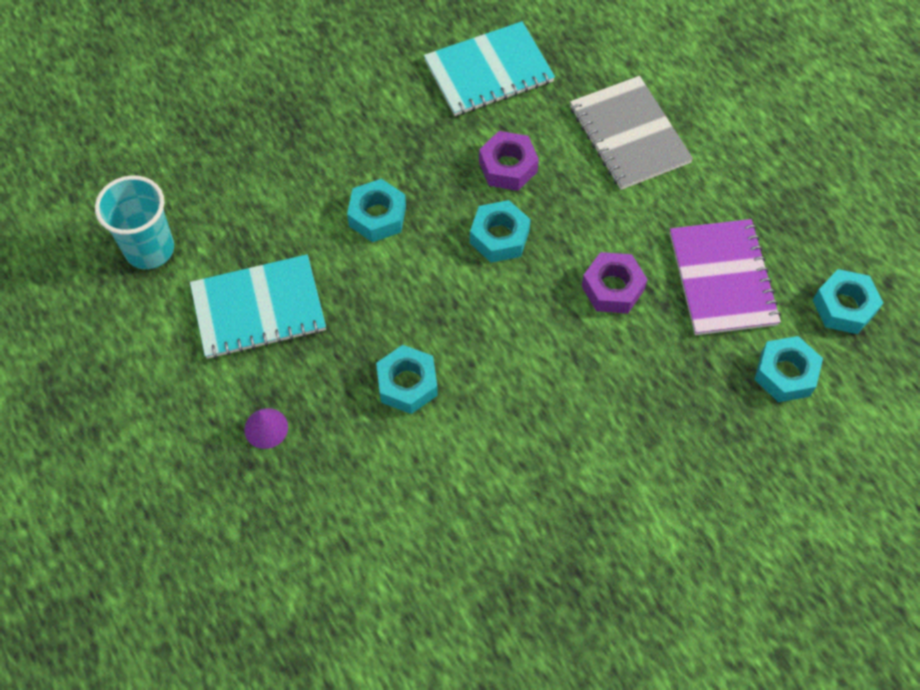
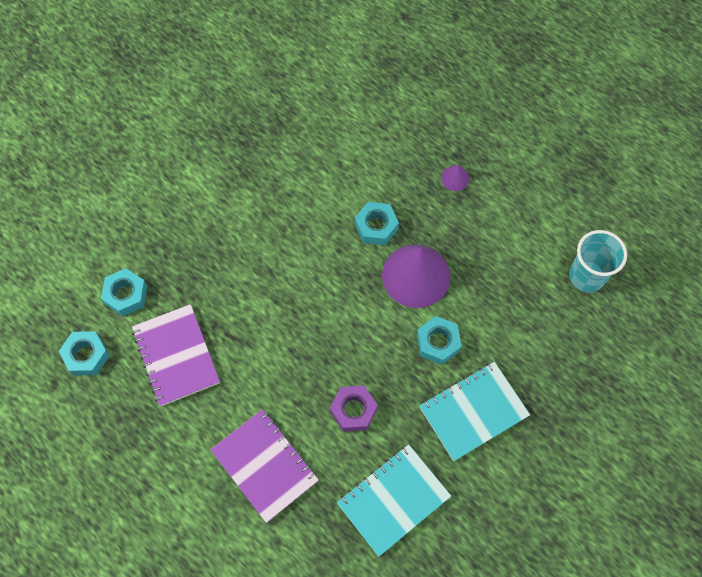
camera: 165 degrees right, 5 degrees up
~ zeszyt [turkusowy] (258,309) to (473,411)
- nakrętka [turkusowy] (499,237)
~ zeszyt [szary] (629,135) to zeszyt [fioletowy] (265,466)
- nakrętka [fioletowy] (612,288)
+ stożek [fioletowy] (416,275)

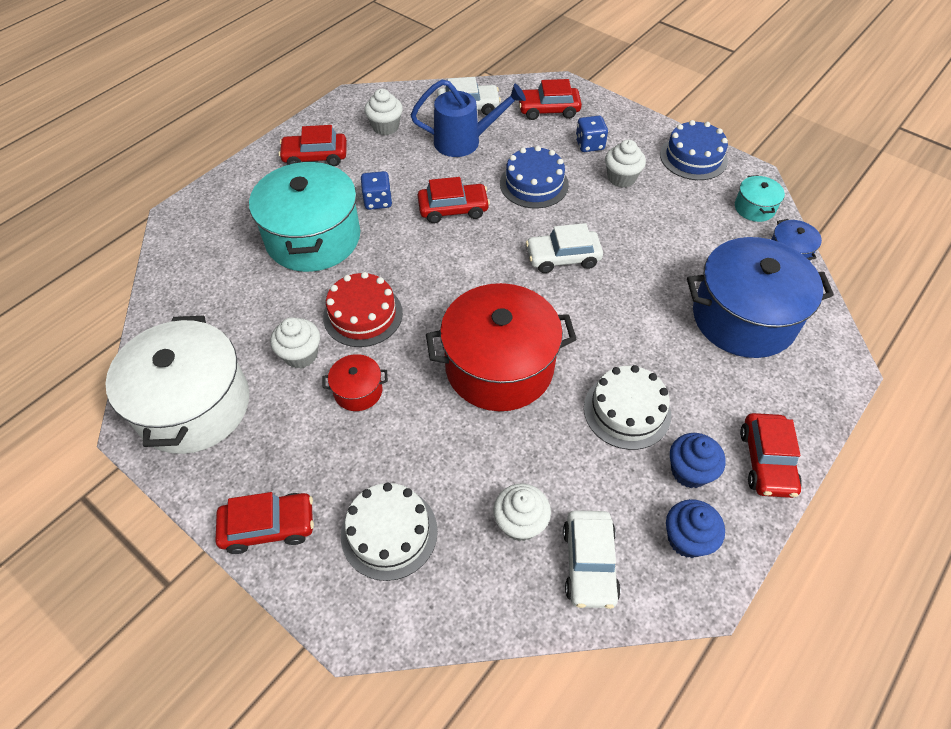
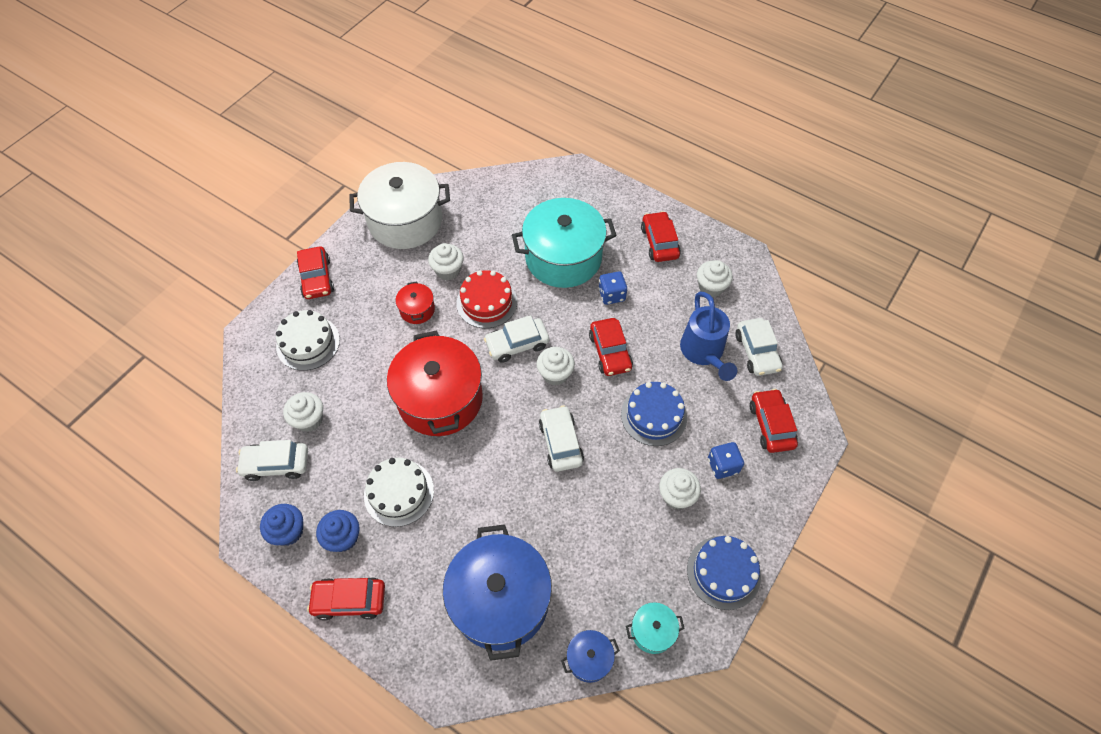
camera: 85 degrees right, 5 degrees up
+ samochód [biały] (517,344)
+ muffinka [biały] (555,374)

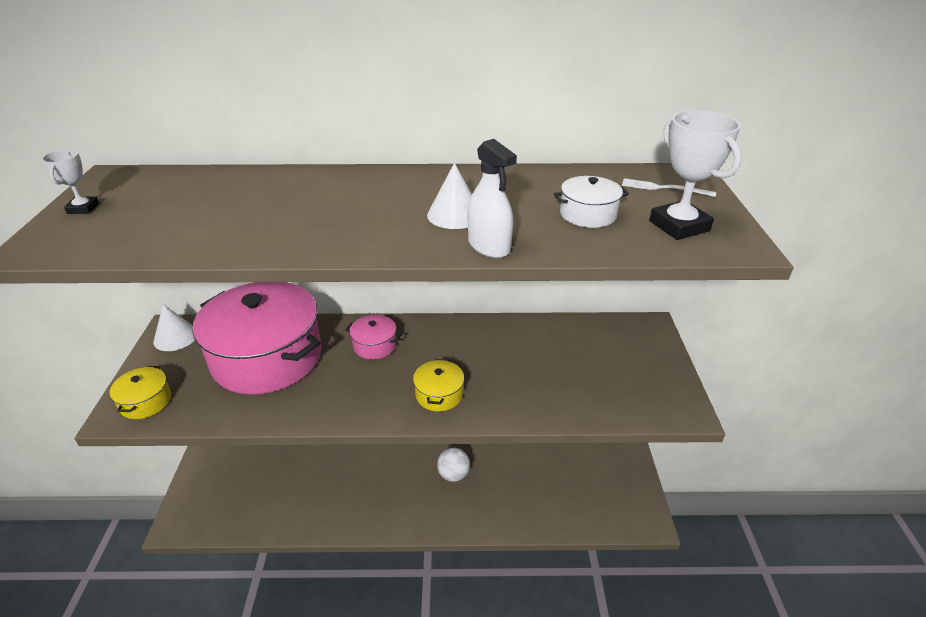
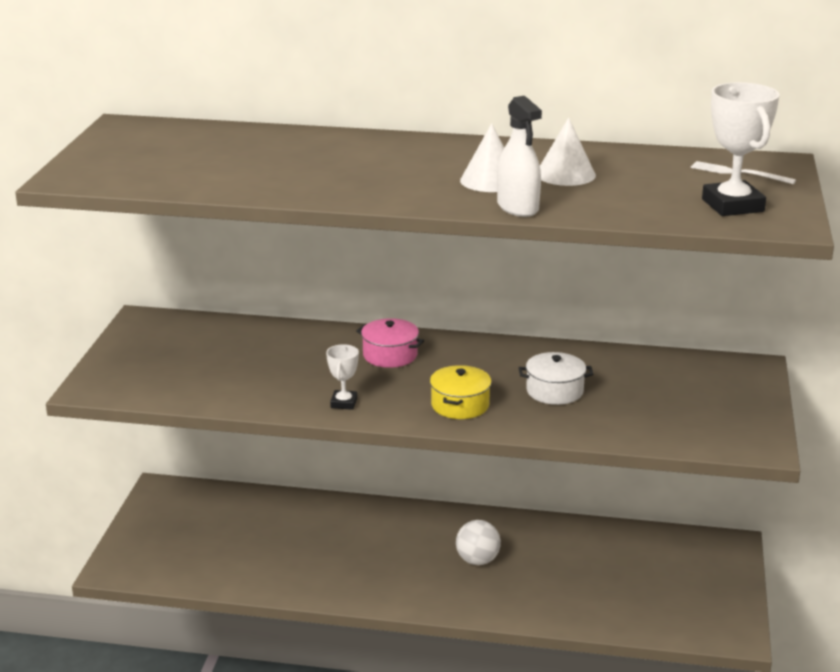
camera: 10 degrees right, 10 degrees down
~ puchar [biały] (83,208) to (344,403)
- garnek [żółty] (146,402)
~ stożek [biały] (176,337) to (565,174)
- garnek [różowy] (267,357)
~ garnek [biały] (588,214) to (554,391)

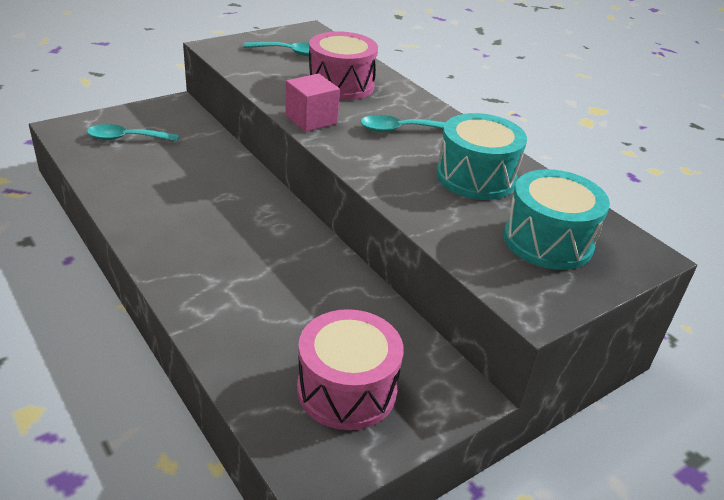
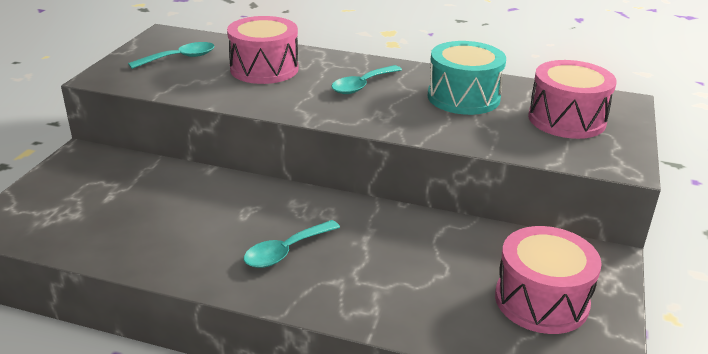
camera: 35 degrees left, 5 degrees down
~ łyżka [turkusowy] (126,138) to (285,251)
- sześcian [różowy] (311,119)
~ bęben [turkusowy] (548,241) to bęben [różowy] (566,119)

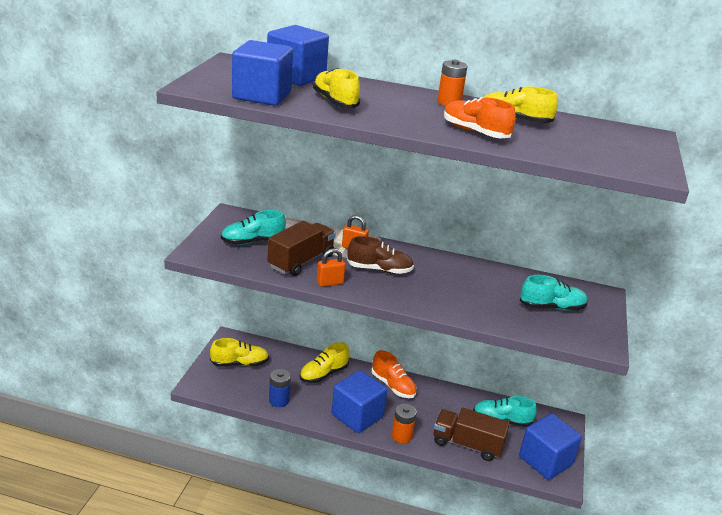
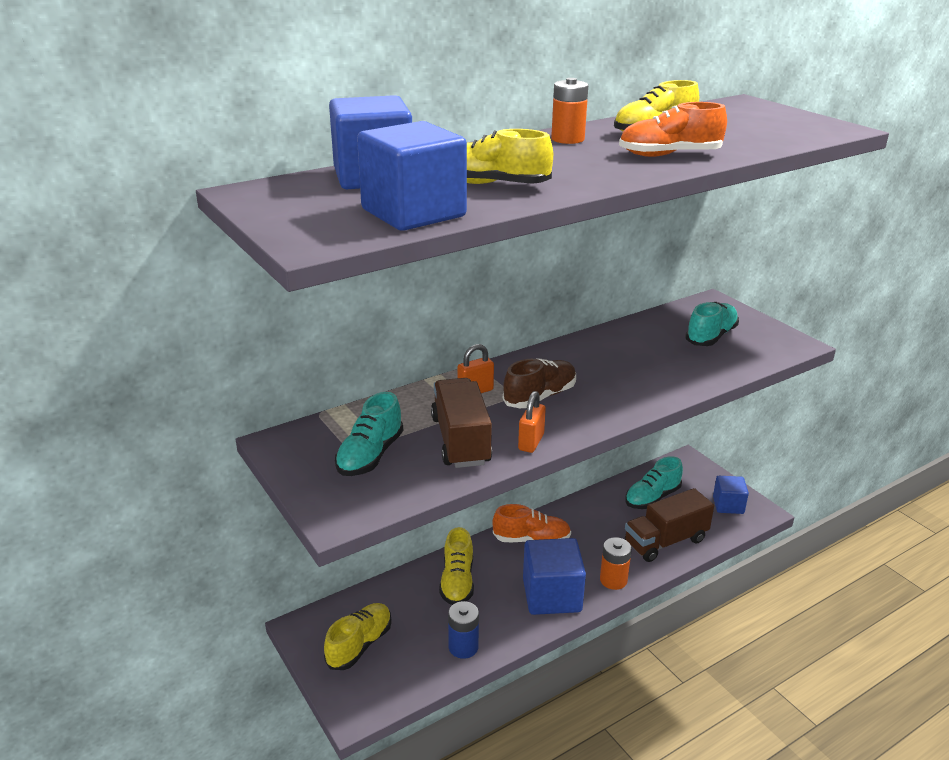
camera: 45 degrees left, 0 degrees up
~ sześcian [niebieski] (545,460) = (728,505) x0.59

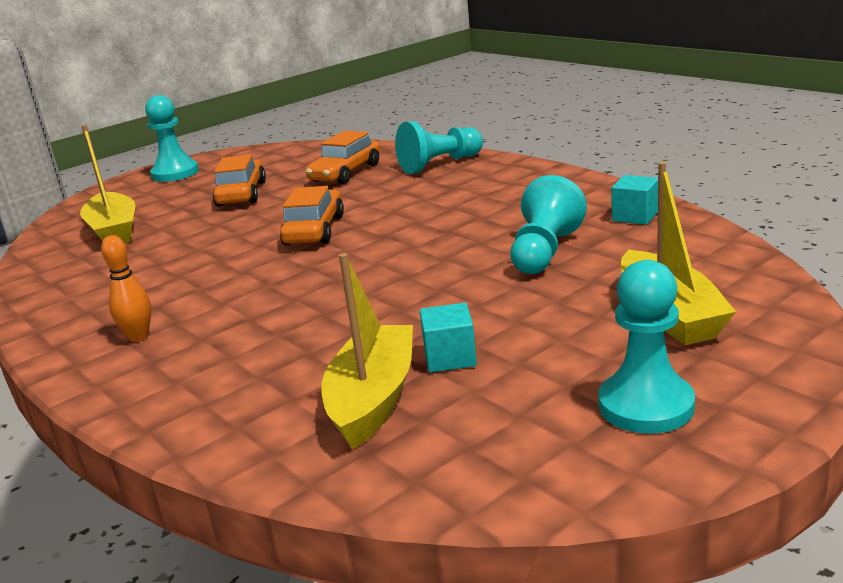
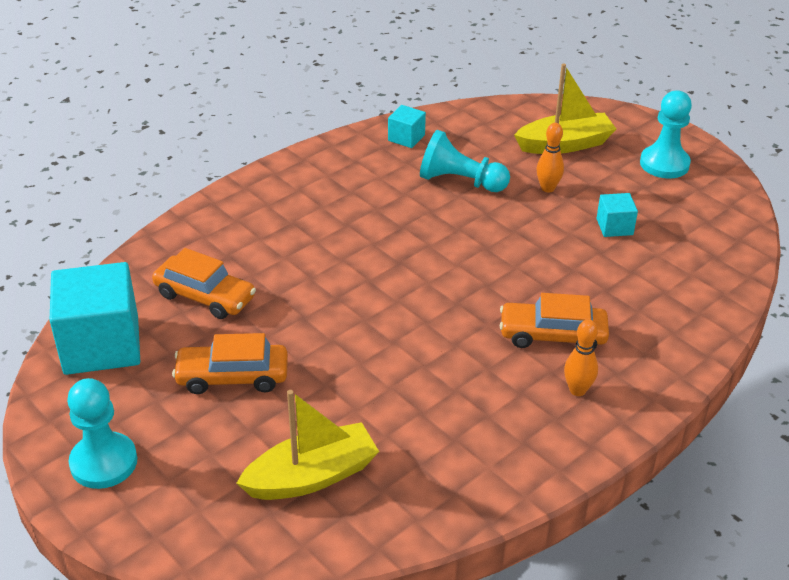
camera: 95 degrees left, 15 degrees up
~ samochód [pomarańczowy] (314,230) to (552,335)
- łódka [żółty] (373,399)
- pionek [turkusowy] (440,164)
+ sześcian [turkusowy] (101,345)
+ kręgiel [pomarańczowy] (547,188)

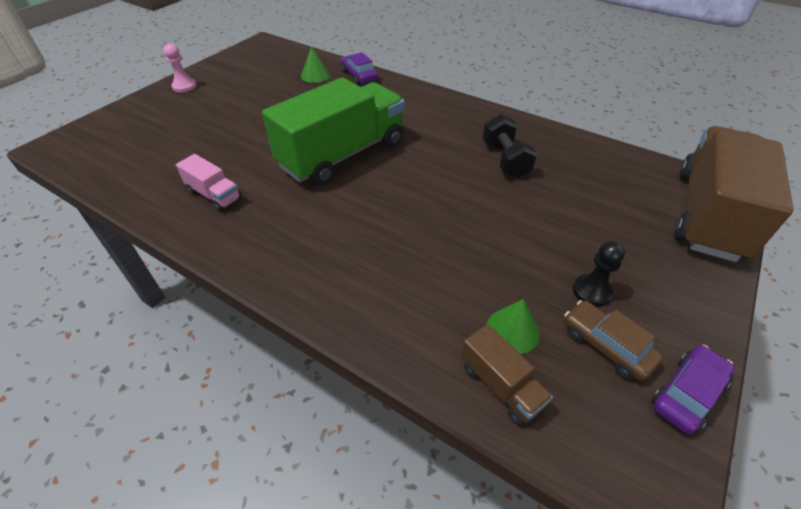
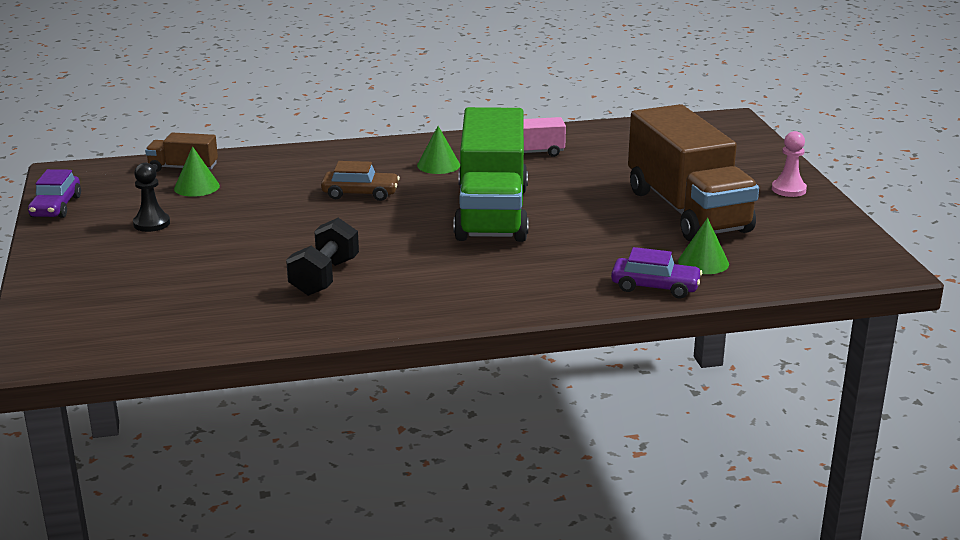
camera: 135 degrees right, 20 degrees down
~ hantel [czarny] (505,160) = (324,277) 75 degrees clockwise
~ samochód [brązowy] (606,346) to (360,193)
~ ciężarówka [brązowy] (708,214) to (687,211)
+ stożek [zielony] (438,165)

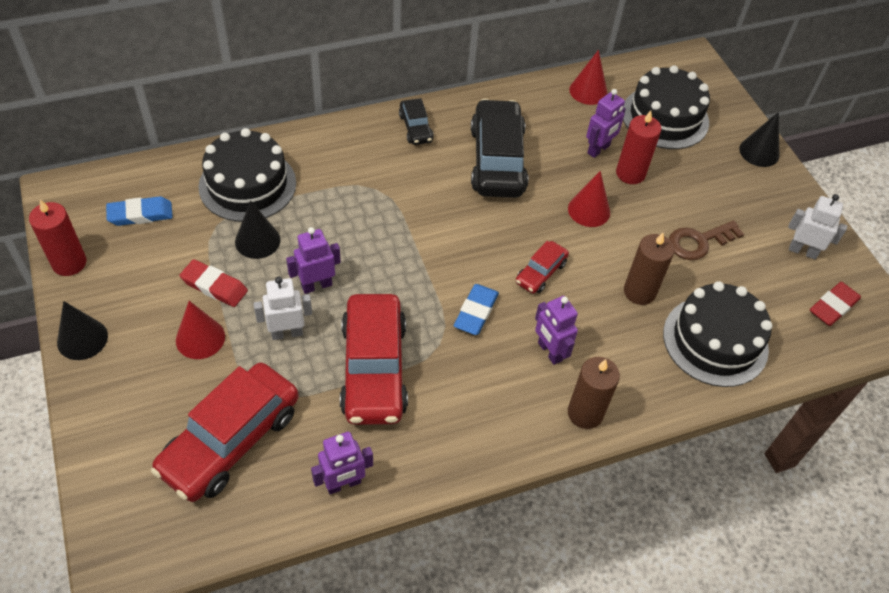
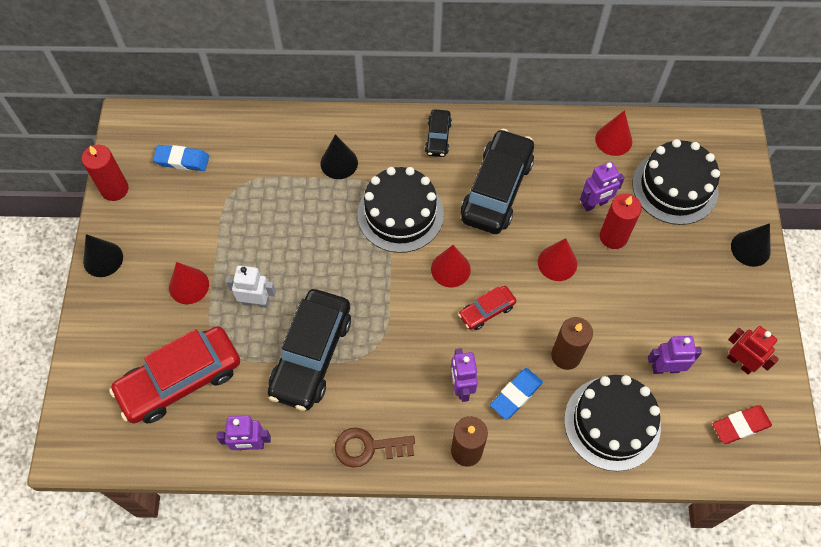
camera: 25 degrees right, 10 degrees up
- gumka do mazania [czerwony] (214,286)
~ tort [czarny] (247,185) to (400,214)
~ stożek [czarny] (257,241) to (339,163)
~ robot [fioletowy] (316,285) to (665,368)
~ samochód [czerwony] (373,369) to samochód [czarny] (311,355)
~ gumka do mazania [niebieski] (476,312) to (516,395)
~ klucz [brązowy] (699,242) to (368,447)
~ robot [biały] (802,251) to robot [czerwony] (740,362)
+ stożek [czerwony] (450,269)

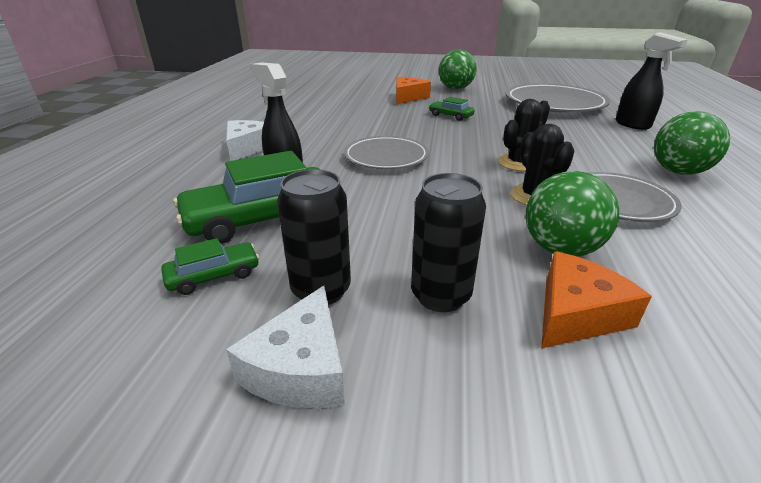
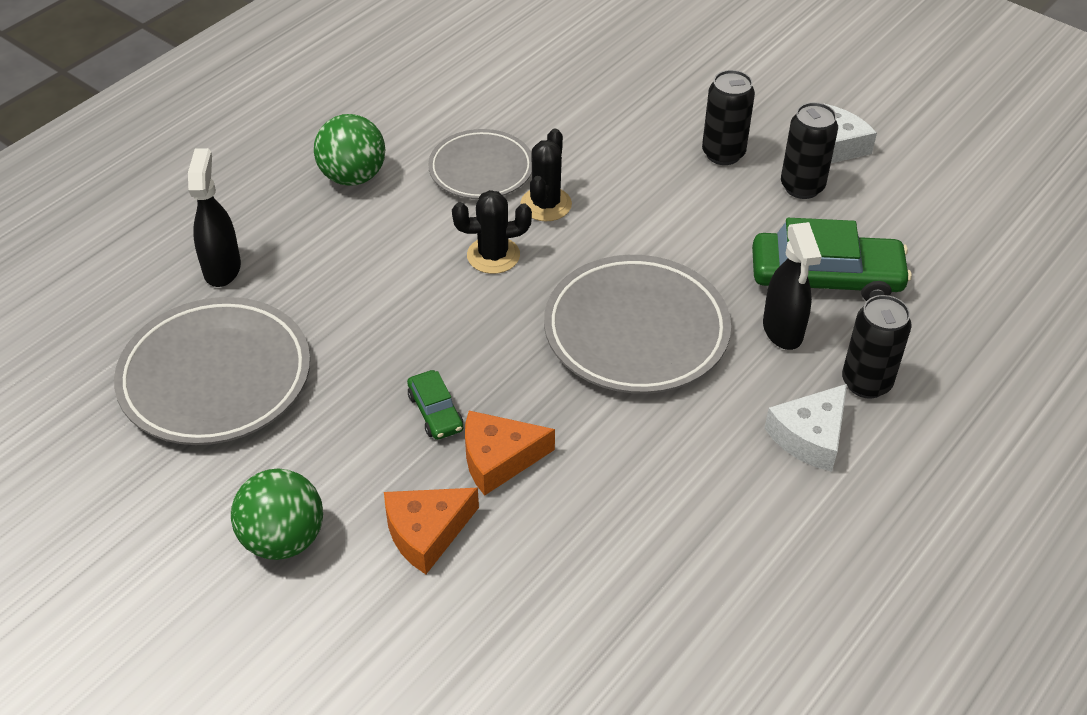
camera: 150 degrees left, 15 degrees up
- samochód [zielony] (214,276)
~ talerz [szary] (386,157) = (636,331) x1.58
- piłka [zielony] (560,249)
~ ser [pomarańczowy] (576,314) to (498,459)
+ puszka [czarny] (866,383)

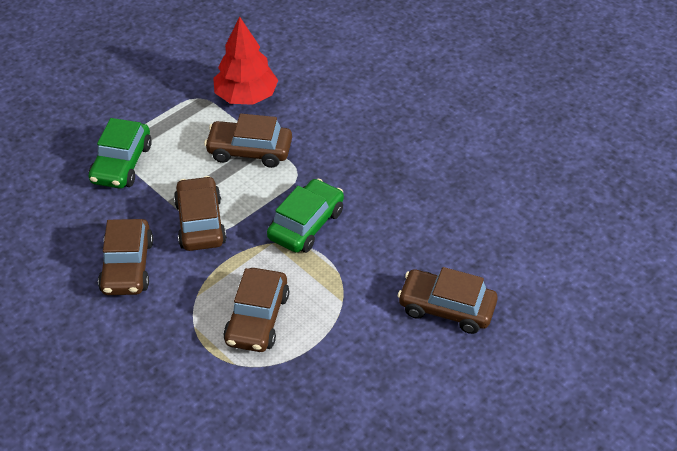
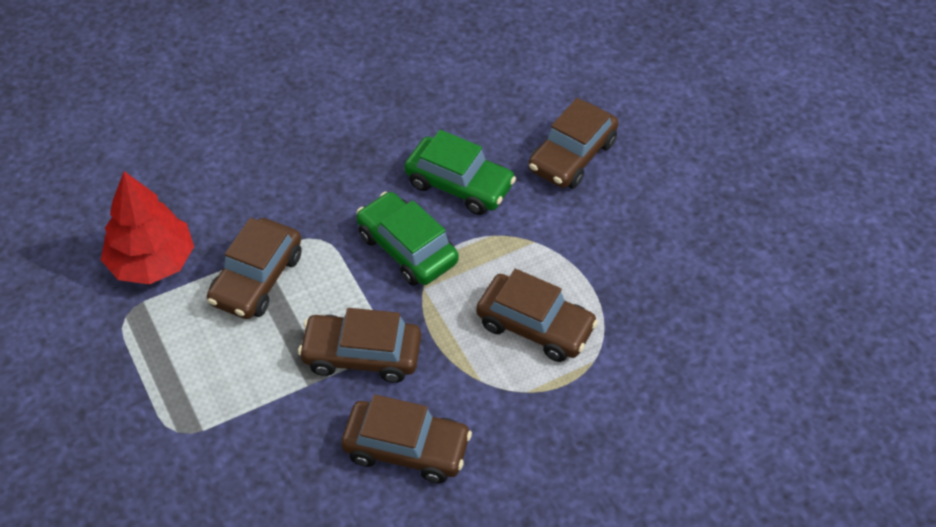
camera: 75 degrees left, 5 degrees up
~ samochód [zielony] (121,164) to (459,185)

